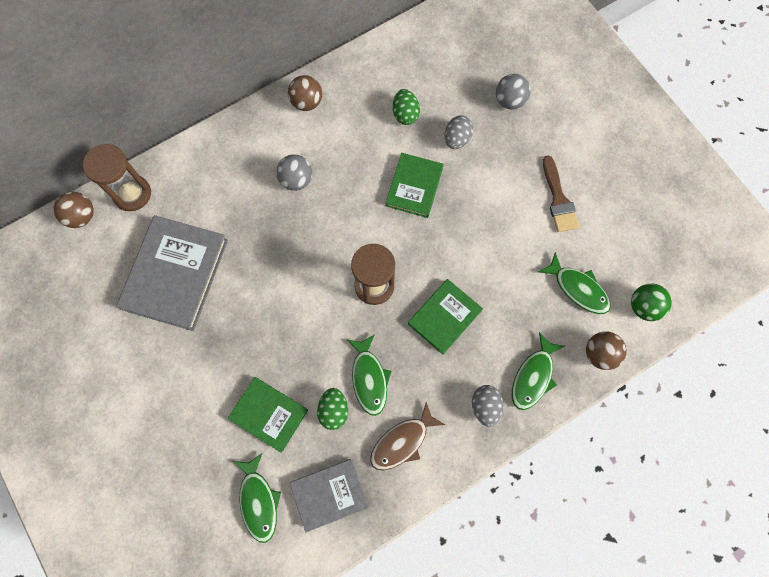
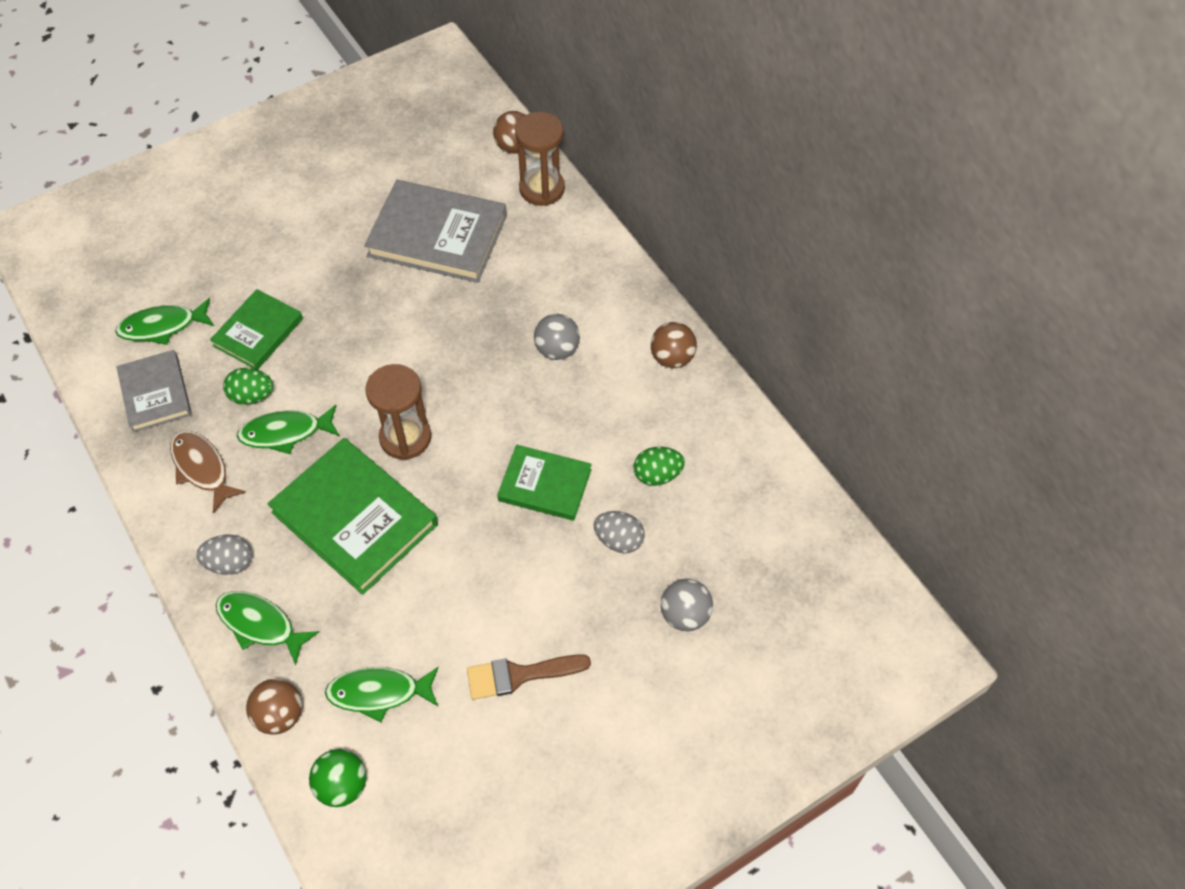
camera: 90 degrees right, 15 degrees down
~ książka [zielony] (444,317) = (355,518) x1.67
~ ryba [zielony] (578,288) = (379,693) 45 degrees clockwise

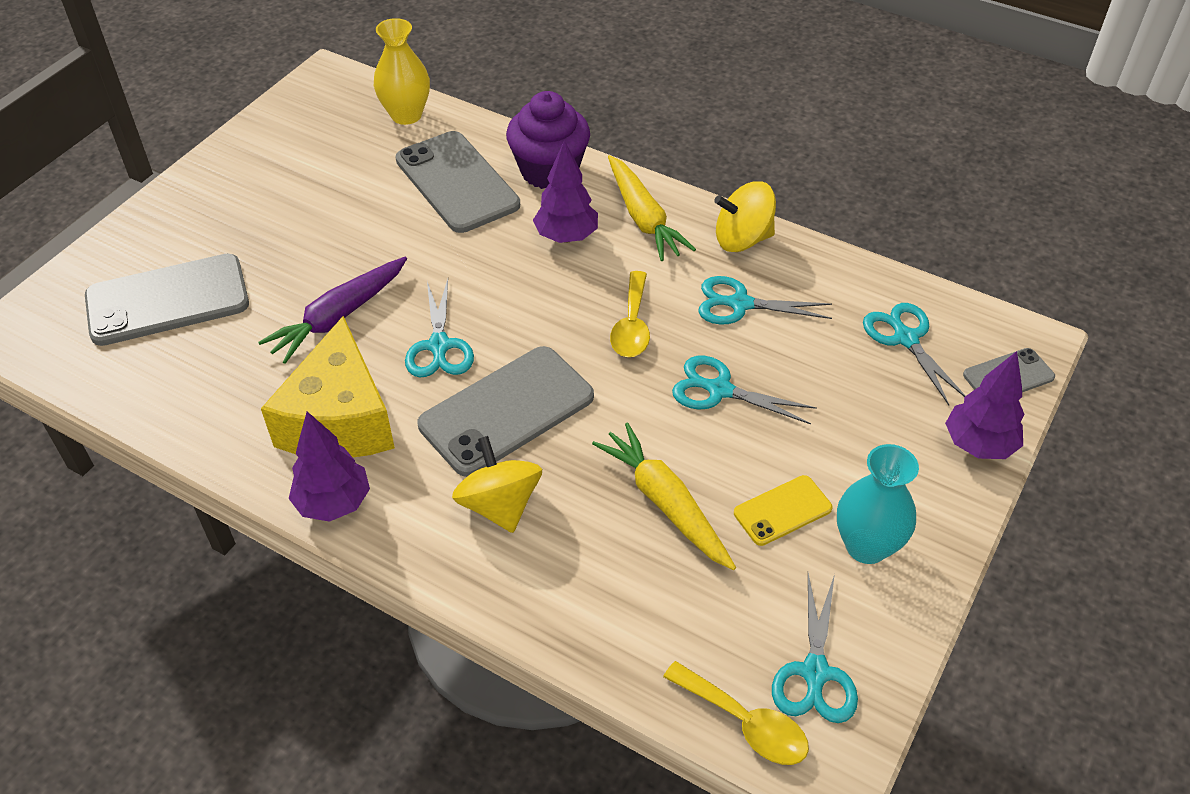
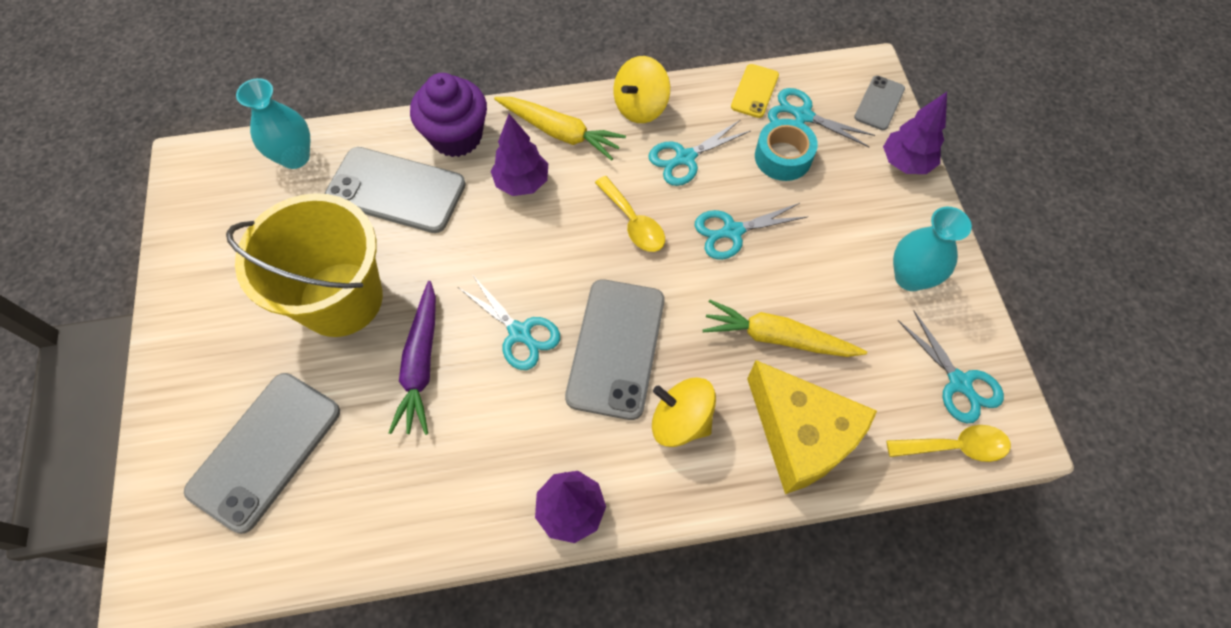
camera: 40 degrees left, 15 degrees up
~ ser [żółty] (339,419) to (801,436)
~ wazon [żółty] (406,115) to wazon [turkusowy] (295,157)
~ telefon [żółty] (782,510) to (754,91)
+ wiadro [żółty] (341,299)
+ taśma klejąca [turkusowy] (783,157)

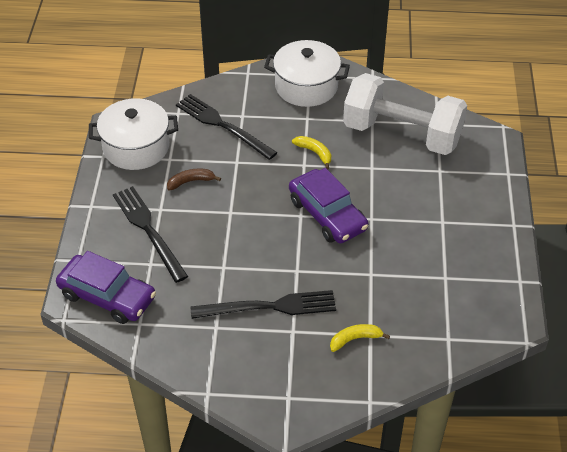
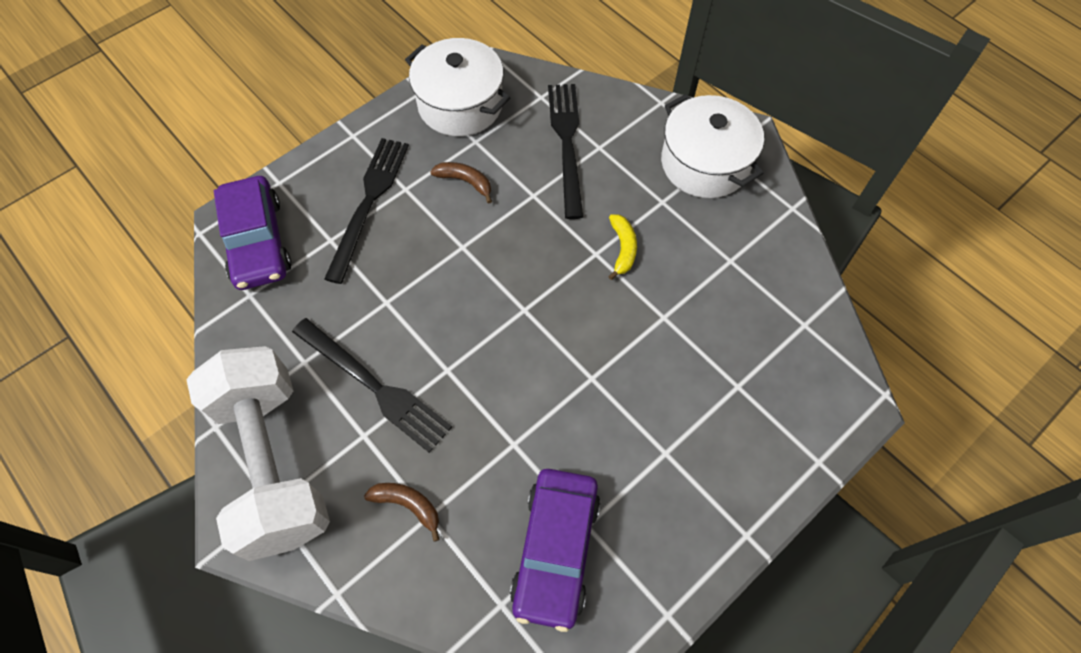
camera: 45 degrees right, 15 degrees up
~ samochód [fioletowy] (327,214) to (556,550)
~ banan [żółty] (355,339) to banan [brązowy] (408,505)
~ hantel [biały] (402,134) to (273,463)

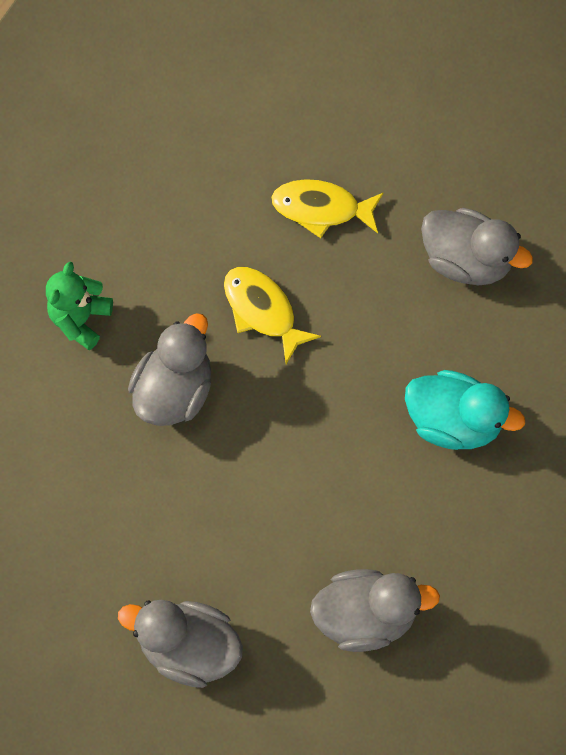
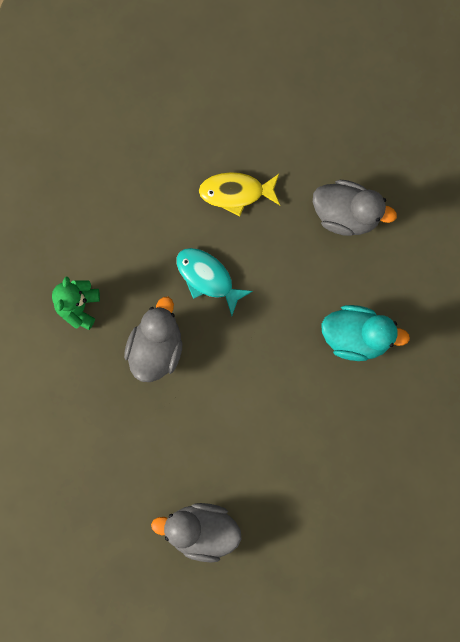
camera: 10 degrees left, 10 degrees up
~ ryba [żółty] (262,311) to ryba [turkusowy] (207,278)
- kaczka [szary] (365,616)

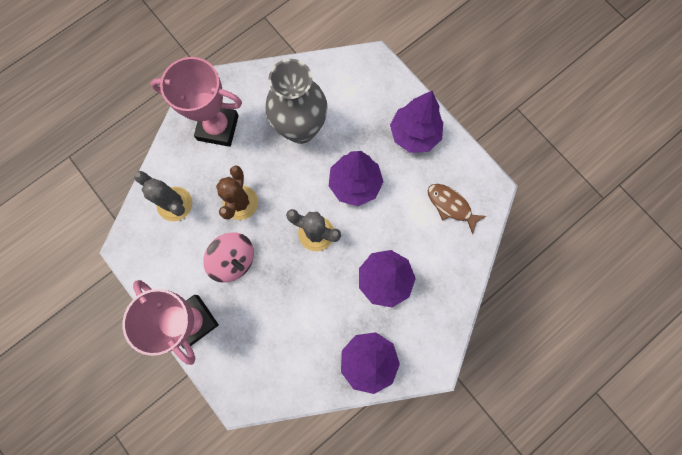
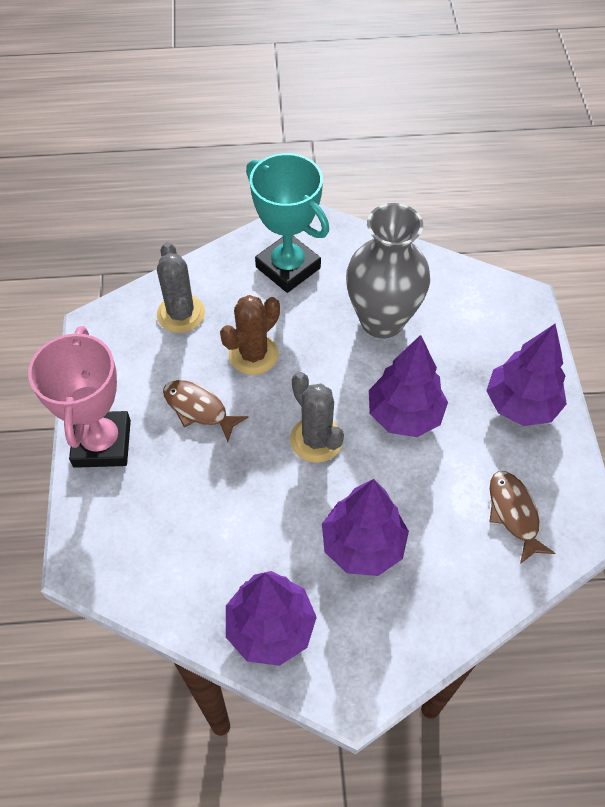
camera: 35 degrees right, 20 degrees down
~ puchar [różowy] (218,128) to puchar [turkusowy] (288,267)
~ bączek [różowy] (234,260) to ryba [brązowy] (199,409)

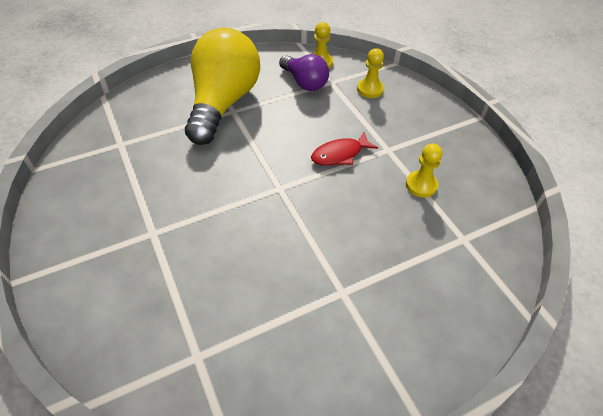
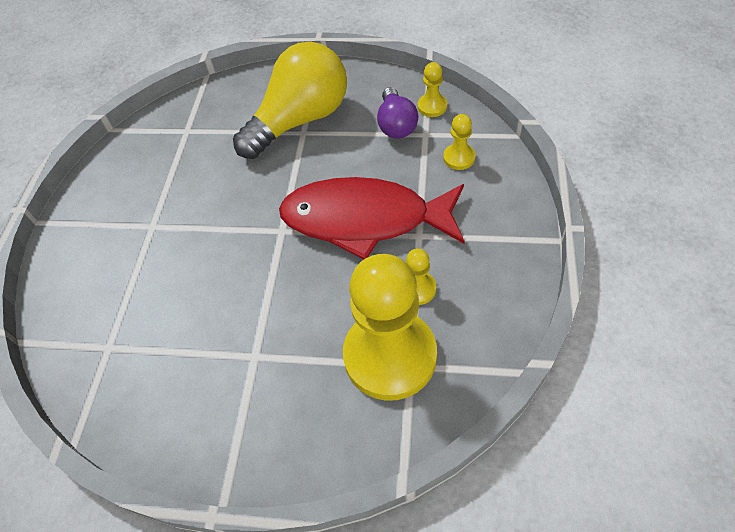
camera: 40 degrees right, 5 degrees up
~ ryba [czerwony] (340,154) = (364,220) x2.37
+ pionek [żółty] (390,356)

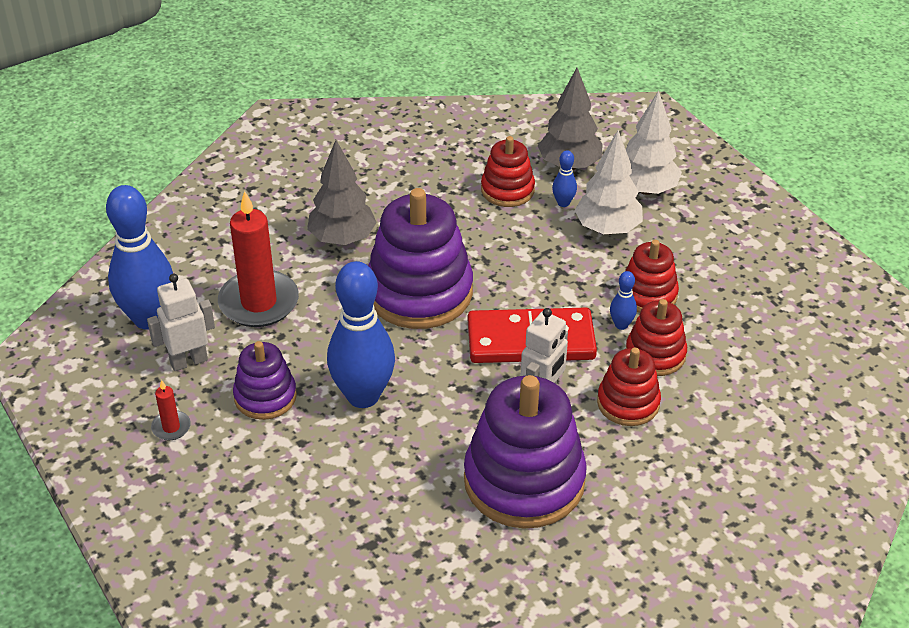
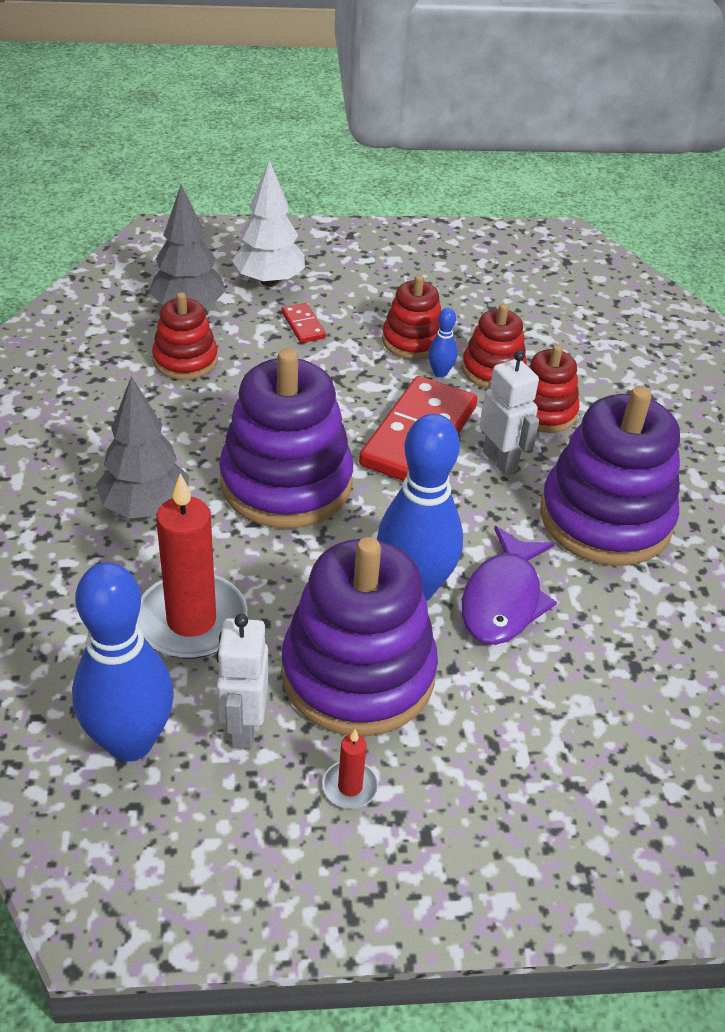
camera: 65 degrees left, 0 degrees up
~ zabawka nakładanka [fioletowy] (265,396) = (358,673) x1.84
- kręgiel [niebieski] (563,203)
~ drzewko [biały] (607,229) to kostka domina [czerwony] (303,325)
+ ryba [fioletowy] (503,599)

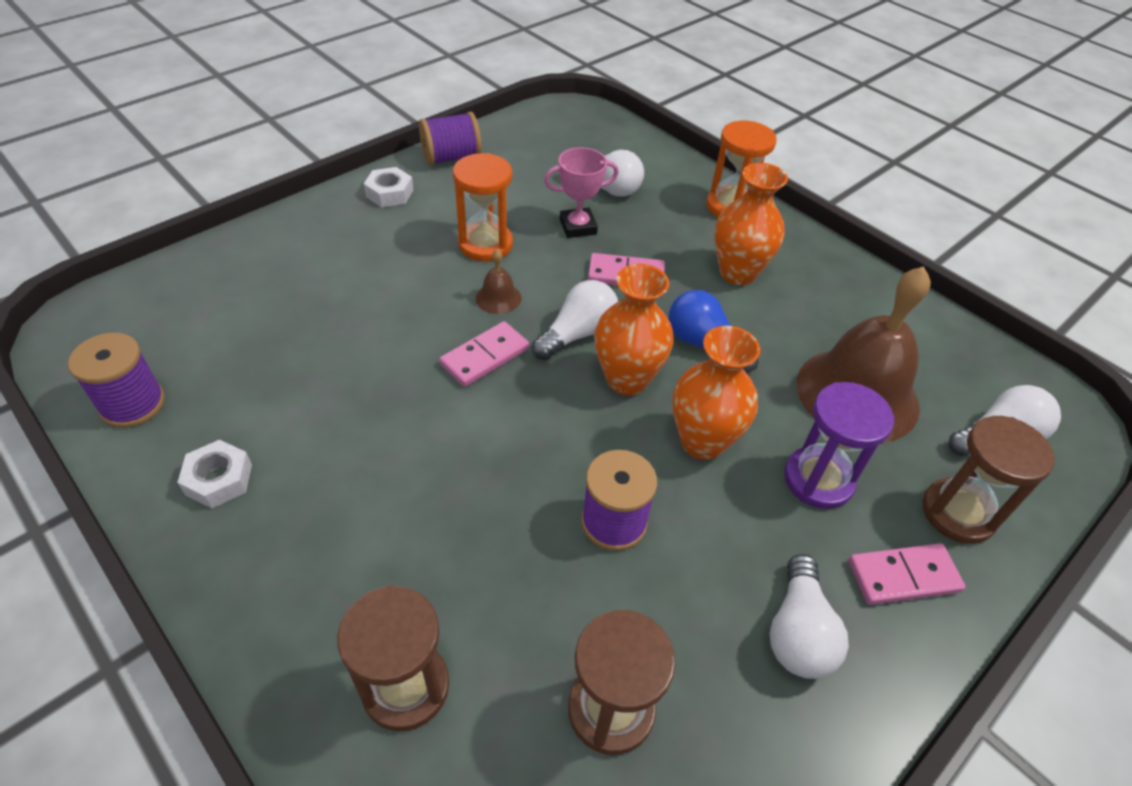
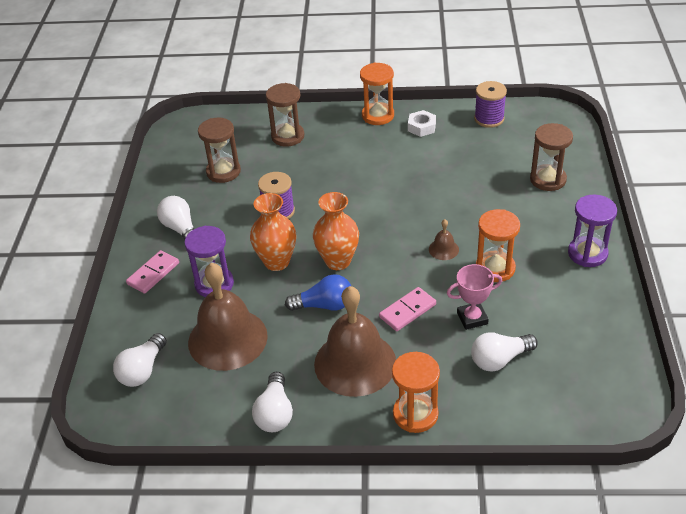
camera: 140 degrees right, 5 degrees down
~ nakrętka [biały] (389,193) to klepsydra [fioletowy] (587,253)
- szpulka [fioletowy] (451,157)
- kostka domina [różowy] (485,357)
~ żarówka [biały] (577,334) to (275,413)
~ puchar [różowy] (578,227) = (472,318) 45 degrees clockwise
~ wazon [pomarańczowy] (737,273) to dzwonek [brązowy] (355,363)
~ klepsydra [brązowy] (957,513) to (548,179)
+ klepsydra [pomarańczowy] (378,115)

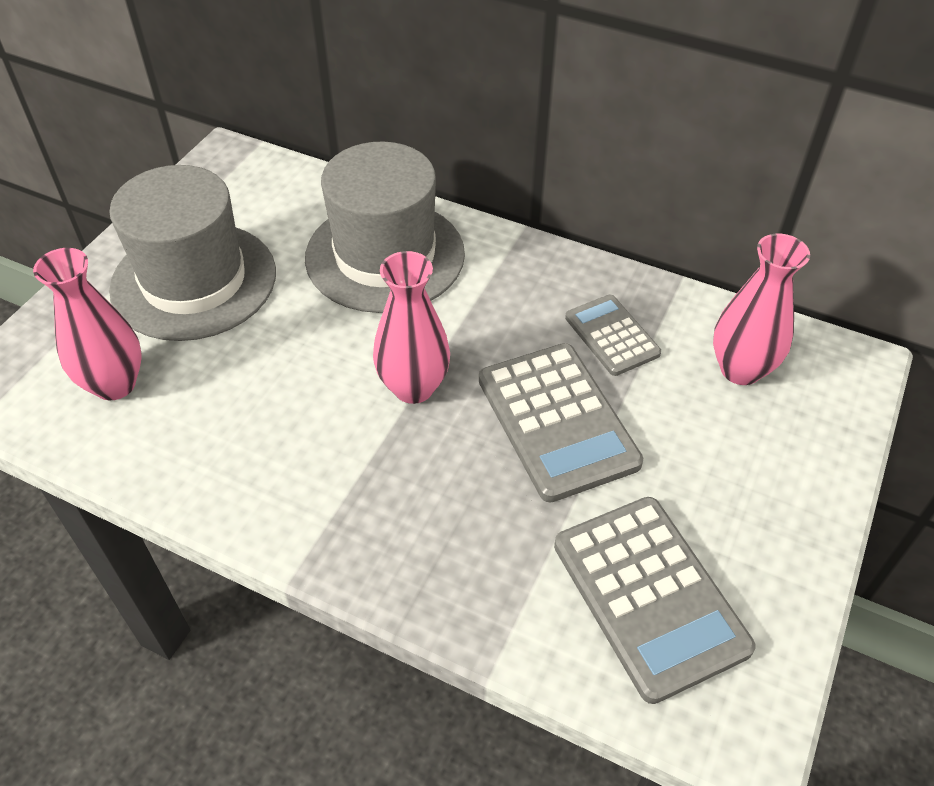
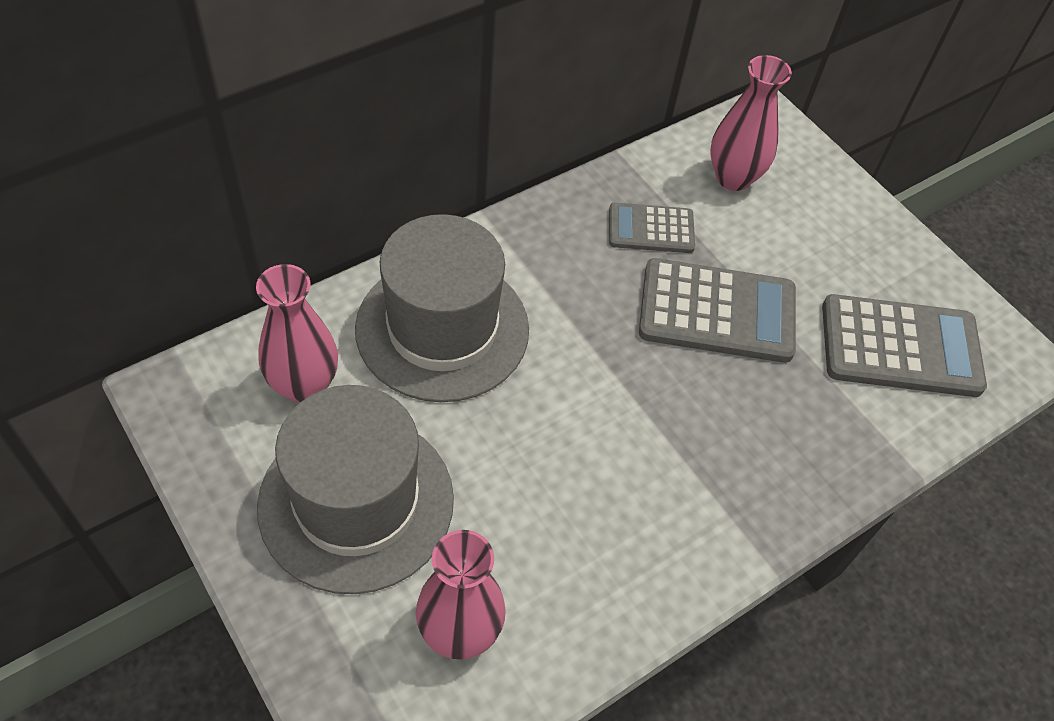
camera: 65 degrees left, 5 degrees up
~ wazon [różowy] (413,387) to (304,385)

